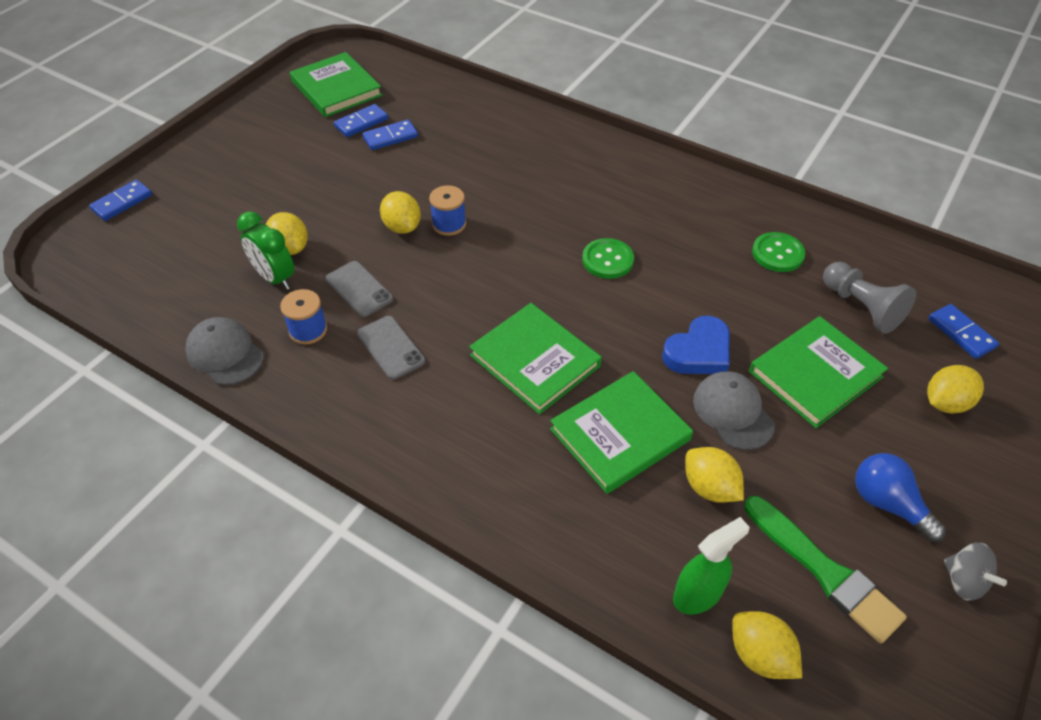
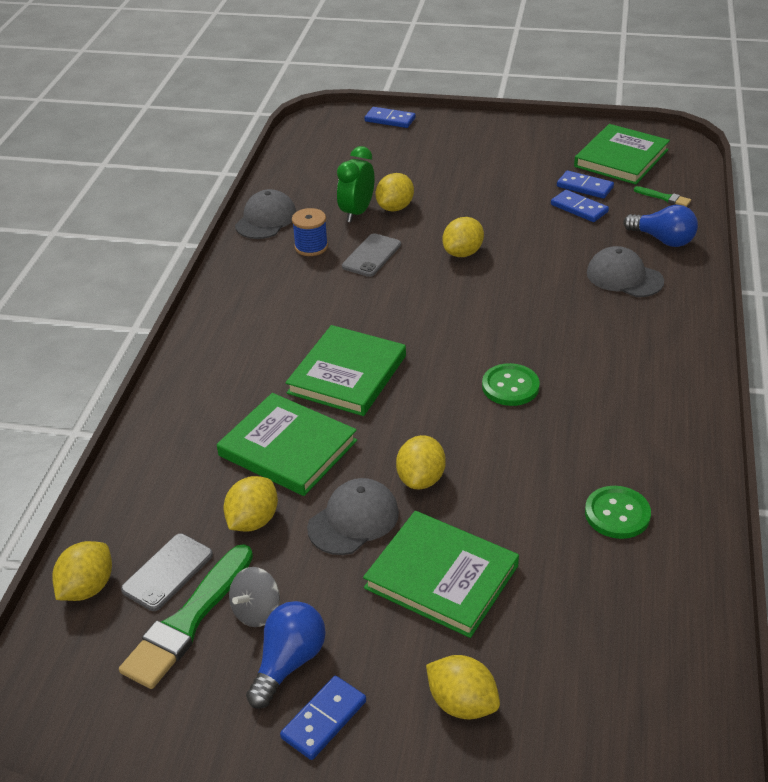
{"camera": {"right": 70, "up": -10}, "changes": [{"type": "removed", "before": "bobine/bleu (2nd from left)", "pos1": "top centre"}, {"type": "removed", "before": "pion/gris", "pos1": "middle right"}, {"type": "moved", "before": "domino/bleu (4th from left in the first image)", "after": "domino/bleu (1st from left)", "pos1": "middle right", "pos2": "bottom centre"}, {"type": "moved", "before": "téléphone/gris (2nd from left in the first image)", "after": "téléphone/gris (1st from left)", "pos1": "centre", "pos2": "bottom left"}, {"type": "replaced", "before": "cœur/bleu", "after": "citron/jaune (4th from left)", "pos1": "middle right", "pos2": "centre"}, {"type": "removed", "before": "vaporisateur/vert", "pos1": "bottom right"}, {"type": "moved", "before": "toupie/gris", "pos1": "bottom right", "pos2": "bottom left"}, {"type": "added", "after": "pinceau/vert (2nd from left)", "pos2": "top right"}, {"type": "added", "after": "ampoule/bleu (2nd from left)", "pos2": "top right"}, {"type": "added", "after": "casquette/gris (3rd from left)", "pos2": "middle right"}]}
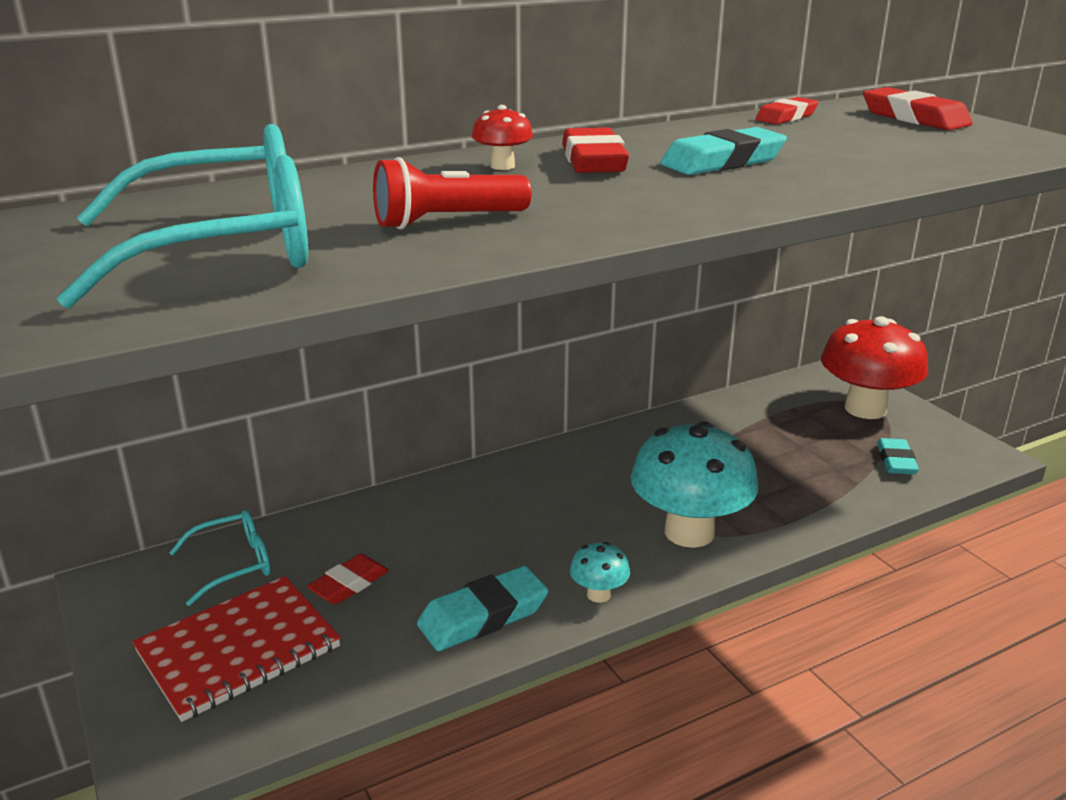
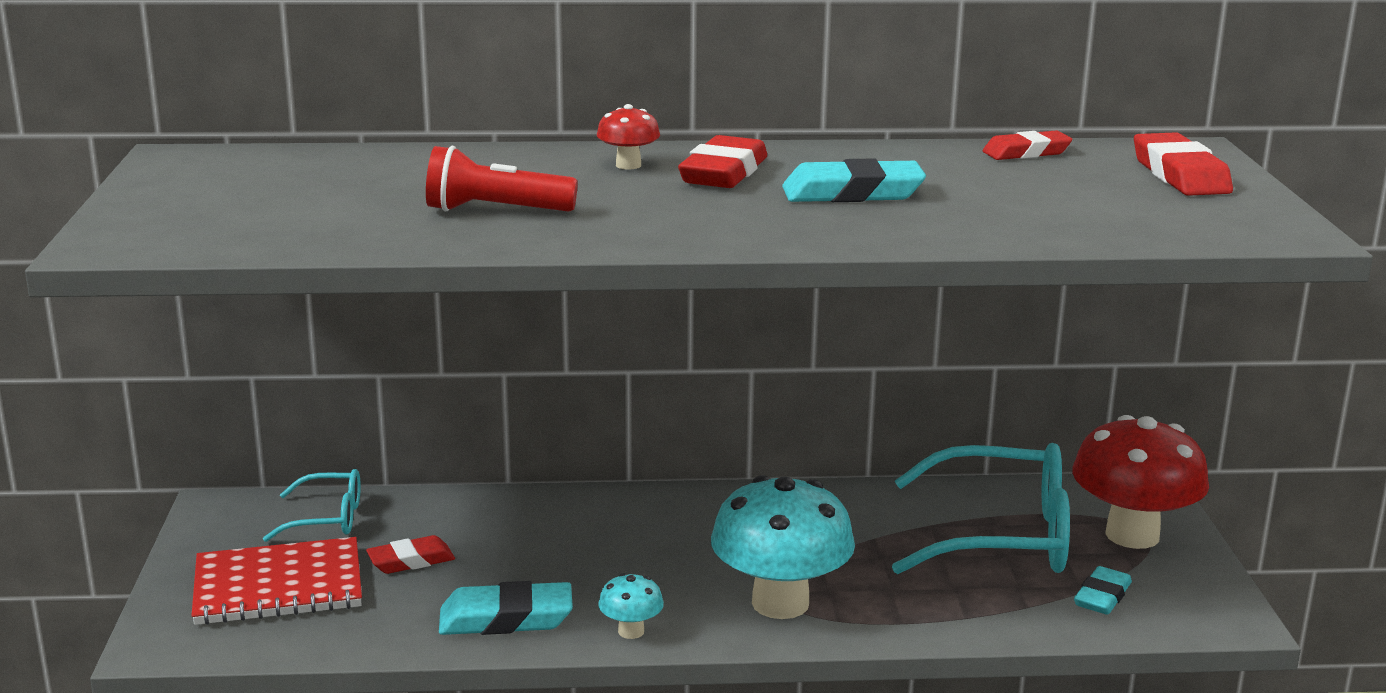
{"camera": {"right": 25, "up": -5}, "changes": [{"type": "moved", "before": "lunettes/turquoise (1st from left in the first image)", "after": "lunettes/turquoise (2nd from left)", "pos1": "top left", "pos2": "bottom right"}]}
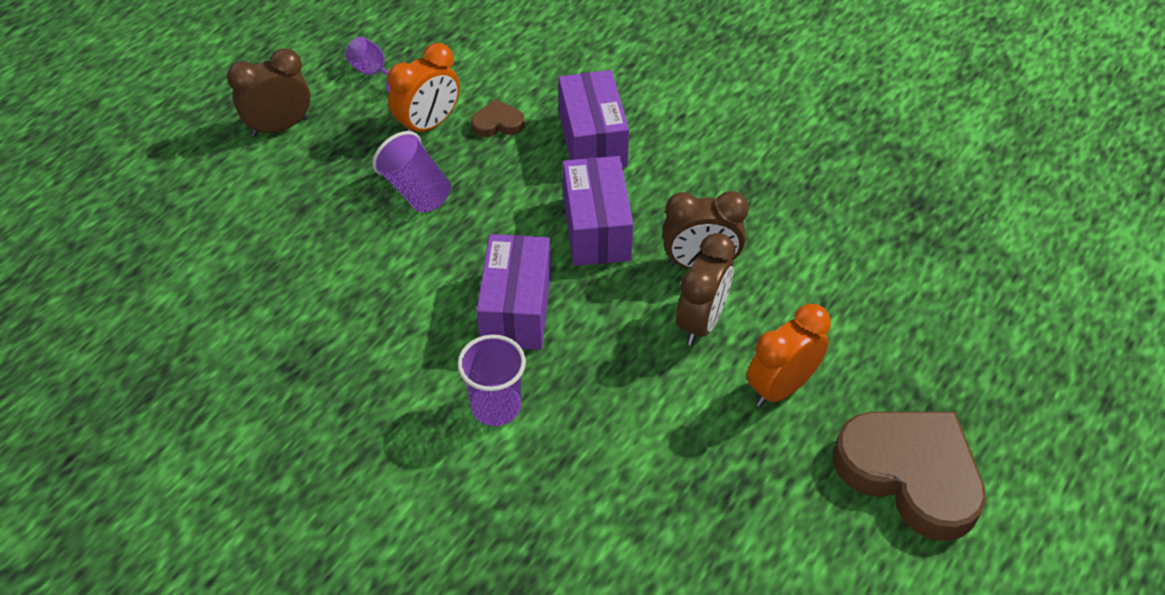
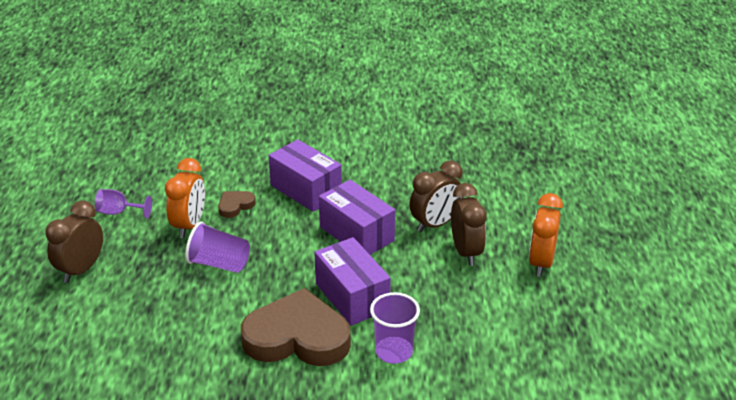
{"camera": {"right": -35, "up": -15}, "changes": [{"type": "moved", "before": "cœur/marron (2nd from left)", "pos1": "bottom right", "pos2": "bottom centre"}]}
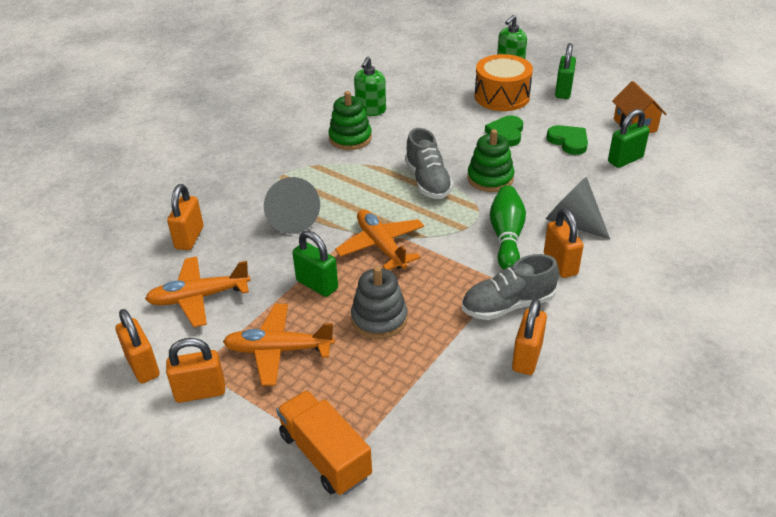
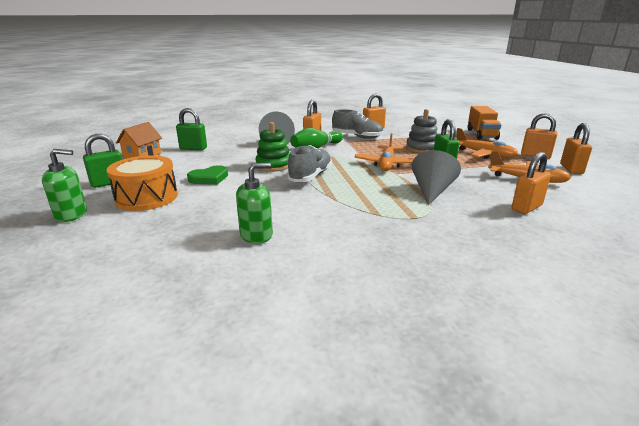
{"camera": {"right": -140, "up": -15}, "changes": [{"type": "removed", "before": "jouet à empiler/vert (1st from left)", "pos1": "top centre"}, {"type": "removed", "before": "cœur/vert (2nd from left)", "pos1": "top right"}]}
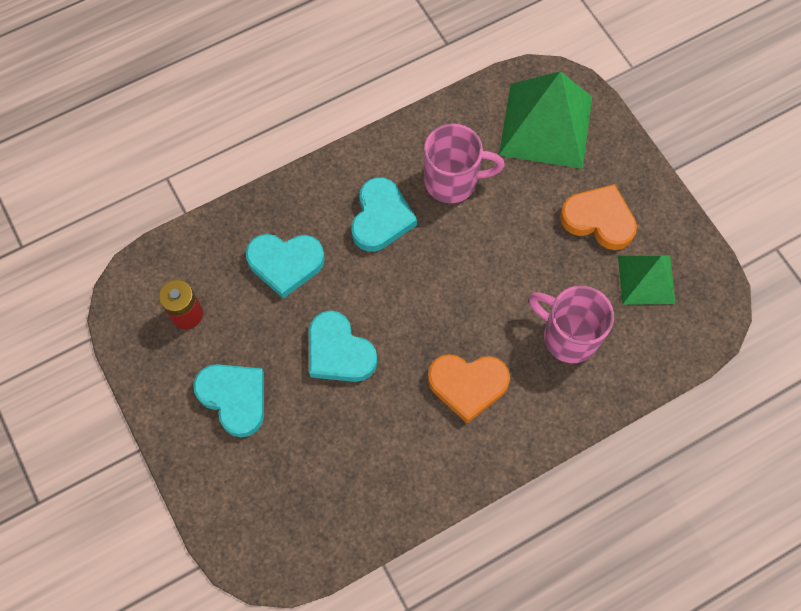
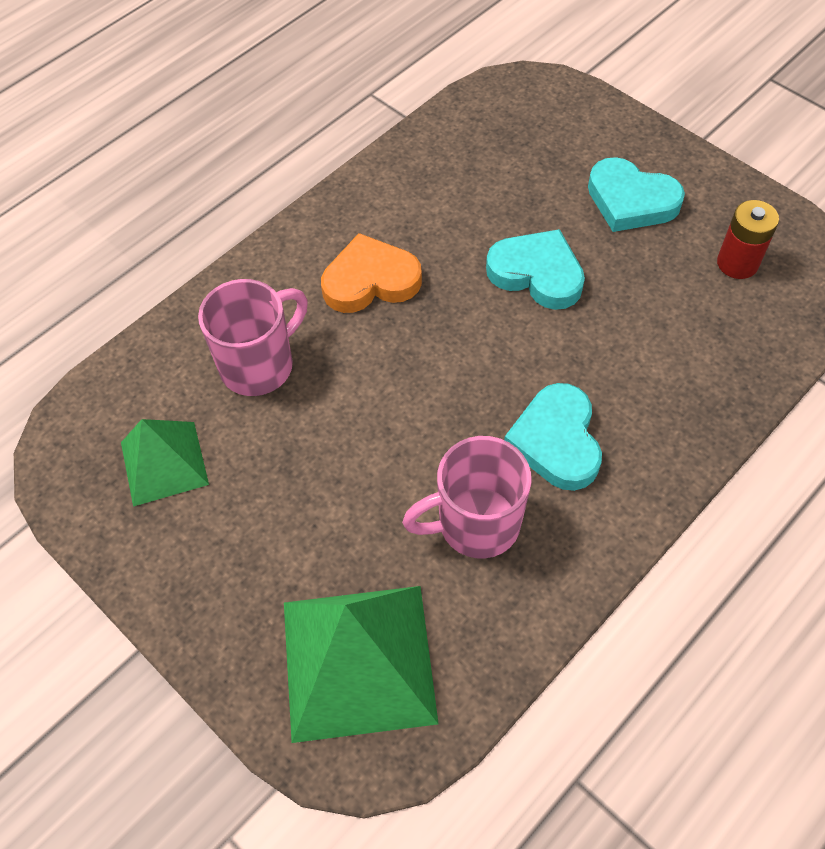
{"camera": {"right": 165, "up": -10}, "changes": [{"type": "removed", "before": "cœur/orange (2nd from left)", "pos1": "middle right"}, {"type": "removed", "before": "cœur/turquoise (2nd from left)", "pos1": "centre"}, {"type": "turned", "before": "tasse/rose (2nd from left in the first image)", "pos1": "middle right", "pos2": "middle left", "turn": -60}]}
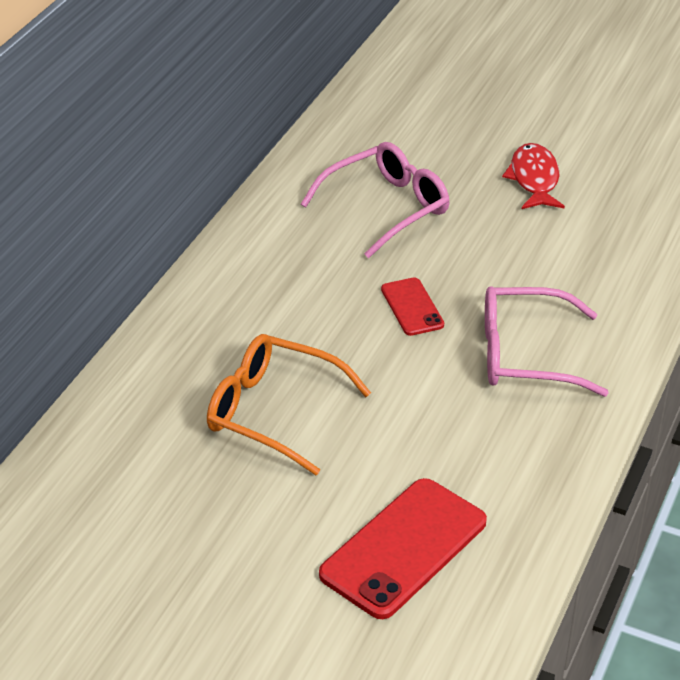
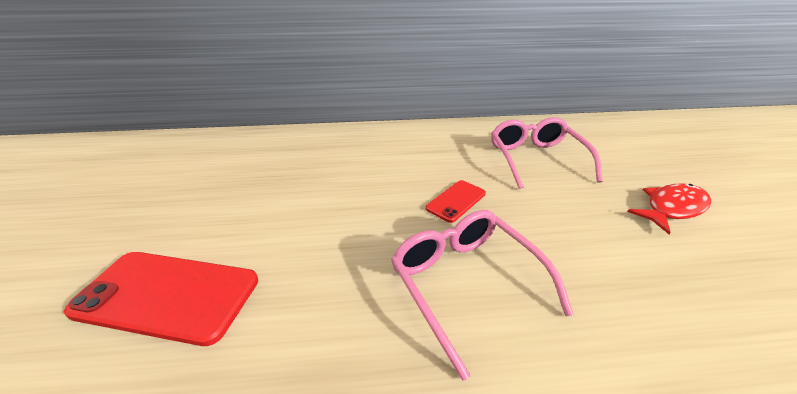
{"camera": {"right": 60, "up": -5}, "changes": [{"type": "turned", "before": "lunettes/rose (1st from left in the first image)", "pos1": "top centre", "pos2": "middle right", "turn": -120}, {"type": "removed", "before": "lunettes/orange", "pos1": "centre"}]}
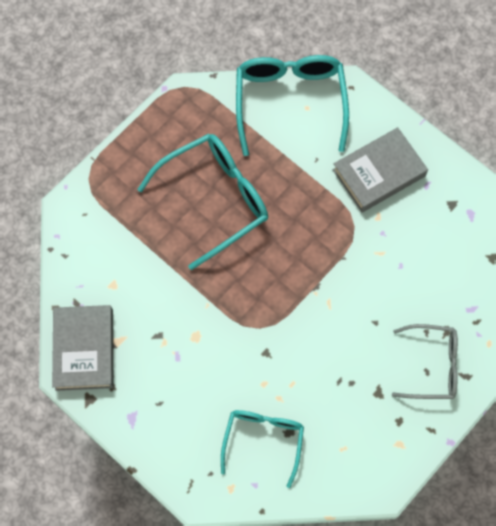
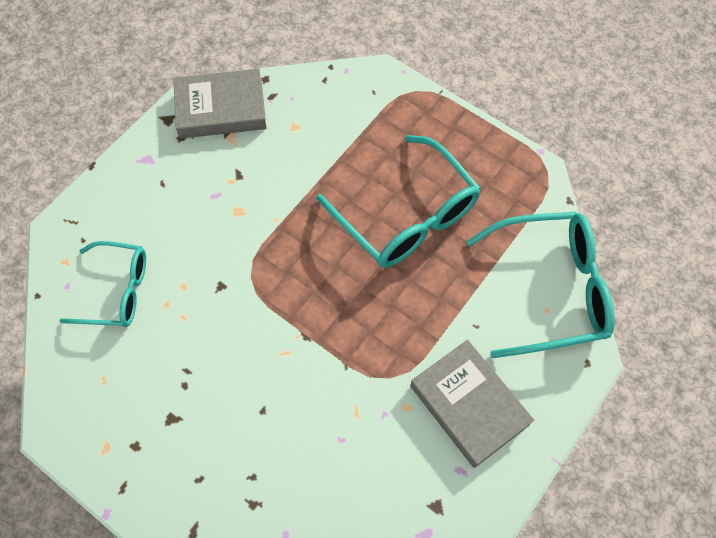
{"camera": {"right": 85, "up": -5}, "changes": [{"type": "removed", "before": "lunettes/gris", "pos1": "bottom right"}]}
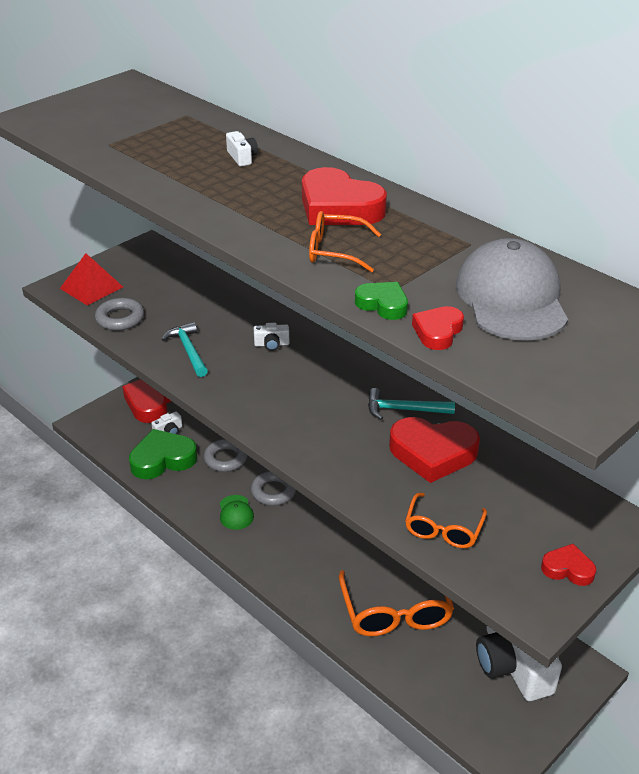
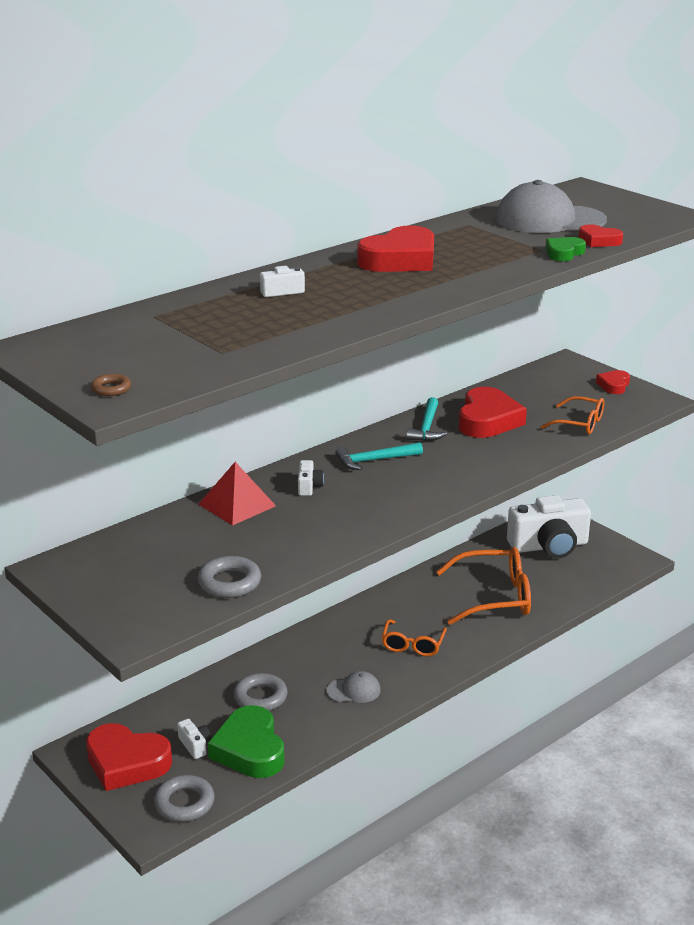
{"camera": {"right": -85, "up": -10}, "changes": [{"type": "moved", "before": "lunettes/orange (1st from left)", "pos1": "top centre", "pos2": "bottom centre"}, {"type": "moved", "before": "pyramide/rouge", "pos1": "middle left", "pos2": "centre"}, {"type": "moved", "before": "marteau/turquoise (1st from left)", "pos1": "middle left", "pos2": "centre"}, {"type": "moved", "before": "anneau/gris (3rd from left in the first image)", "after": "anneau/gris (1st from left)", "pos1": "centre", "pos2": "bottom left"}, {"type": "recoloured", "before": "casquette/vert", "after": "casquette/gris (1st from left)", "pos1": "centre", "pos2": "bottom centre"}, {"type": "added", "after": "anneau/marron", "pos2": "middle left"}]}
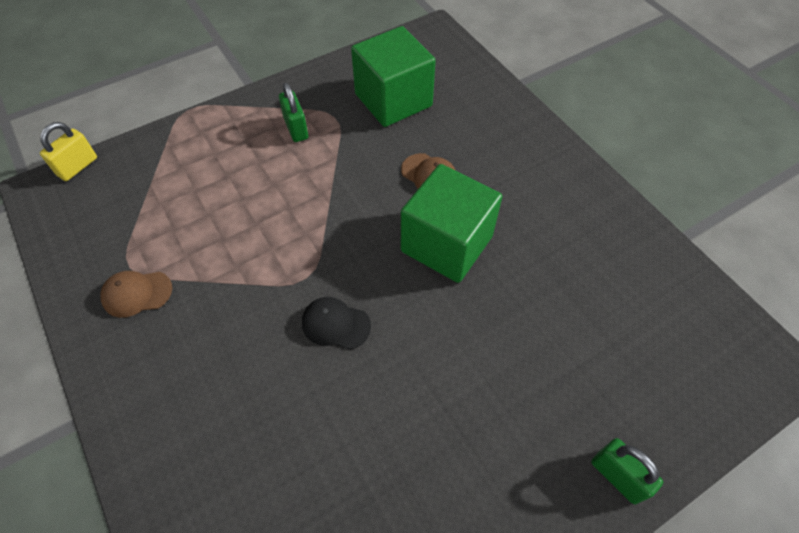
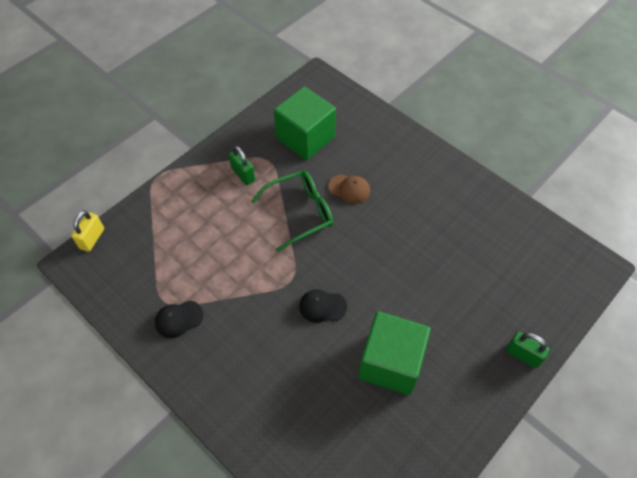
{"camera": {"right": -15, "up": 0}, "changes": [{"type": "moved", "before": "cube/vert (2nd from left)", "pos1": "centre", "pos2": "bottom centre"}, {"type": "recoloured", "before": "casquette/marron (1st from left)", "after": "casquette/noir (1st from left)", "pos1": "middle left", "pos2": "bottom left"}, {"type": "added", "after": "lunettes/vert", "pos2": "centre"}]}
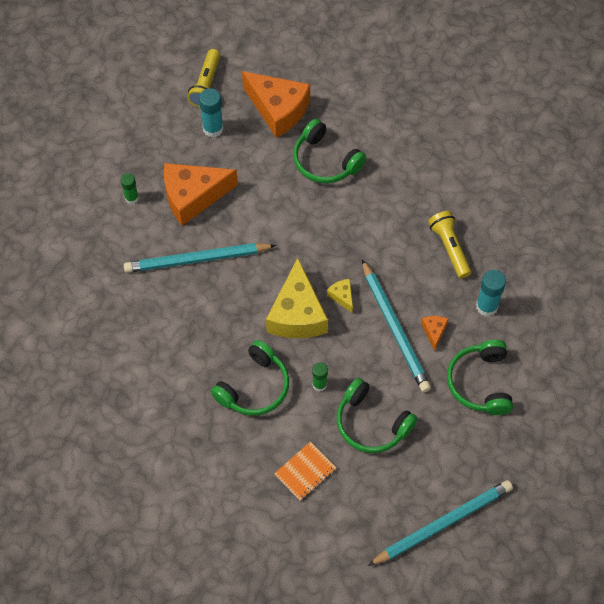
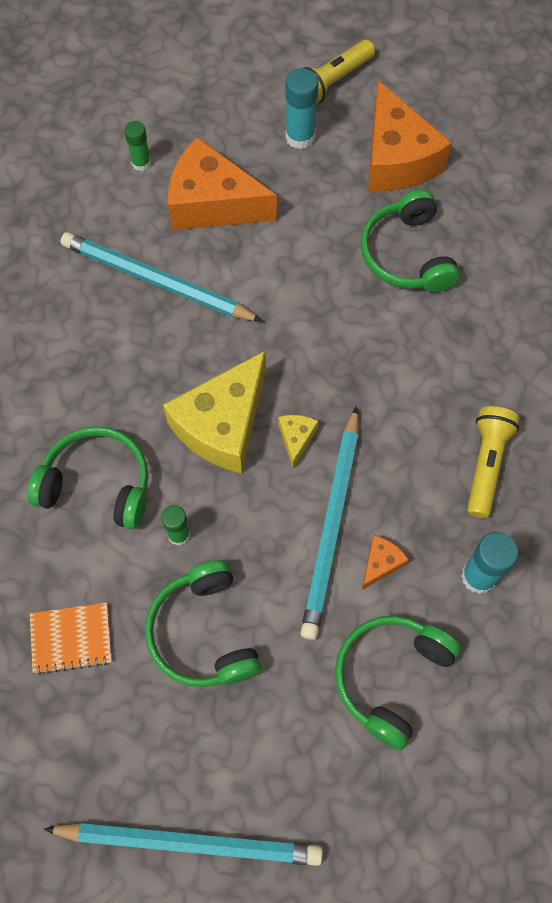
{"camera": {"right": 35, "up": 5}, "changes": [{"type": "turned", "before": "casque audio/vert (1st from left)", "pos1": "centre", "pos2": "middle left", "turn": -150}]}
